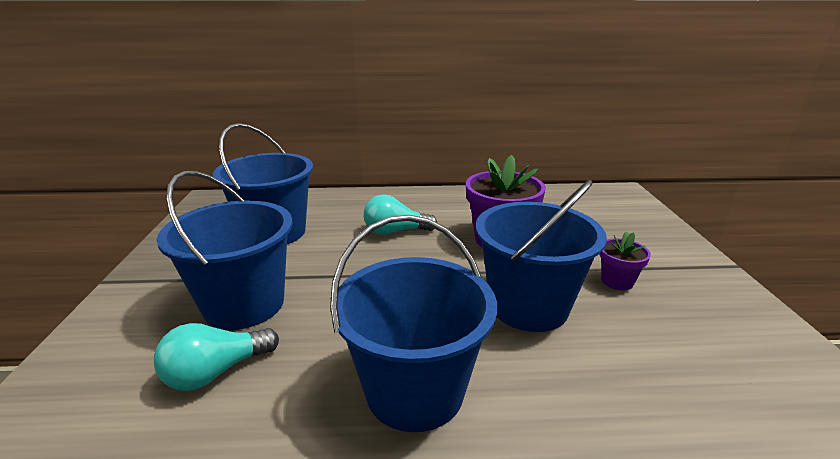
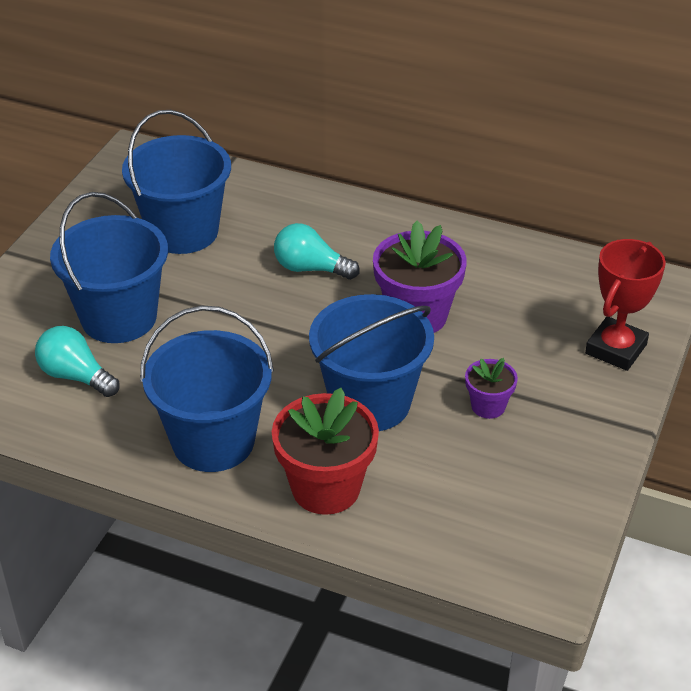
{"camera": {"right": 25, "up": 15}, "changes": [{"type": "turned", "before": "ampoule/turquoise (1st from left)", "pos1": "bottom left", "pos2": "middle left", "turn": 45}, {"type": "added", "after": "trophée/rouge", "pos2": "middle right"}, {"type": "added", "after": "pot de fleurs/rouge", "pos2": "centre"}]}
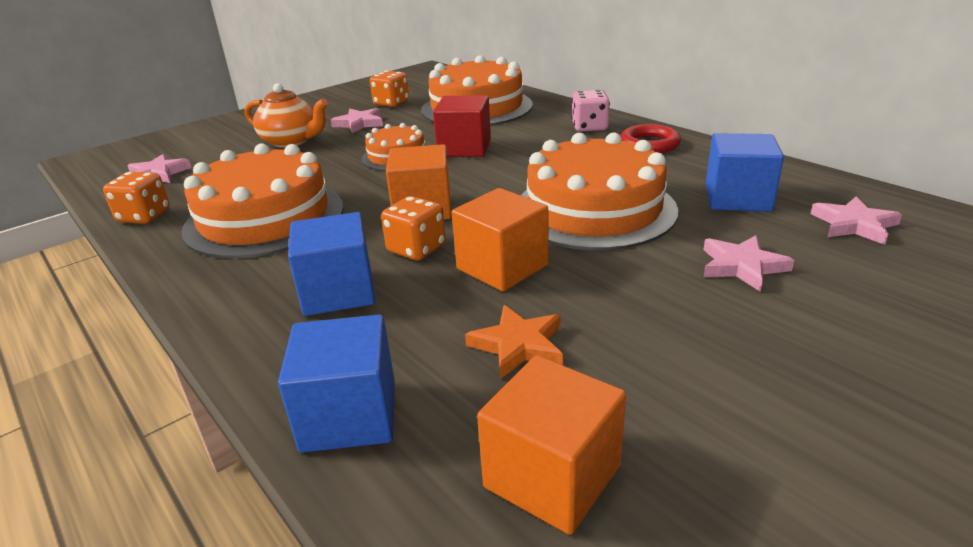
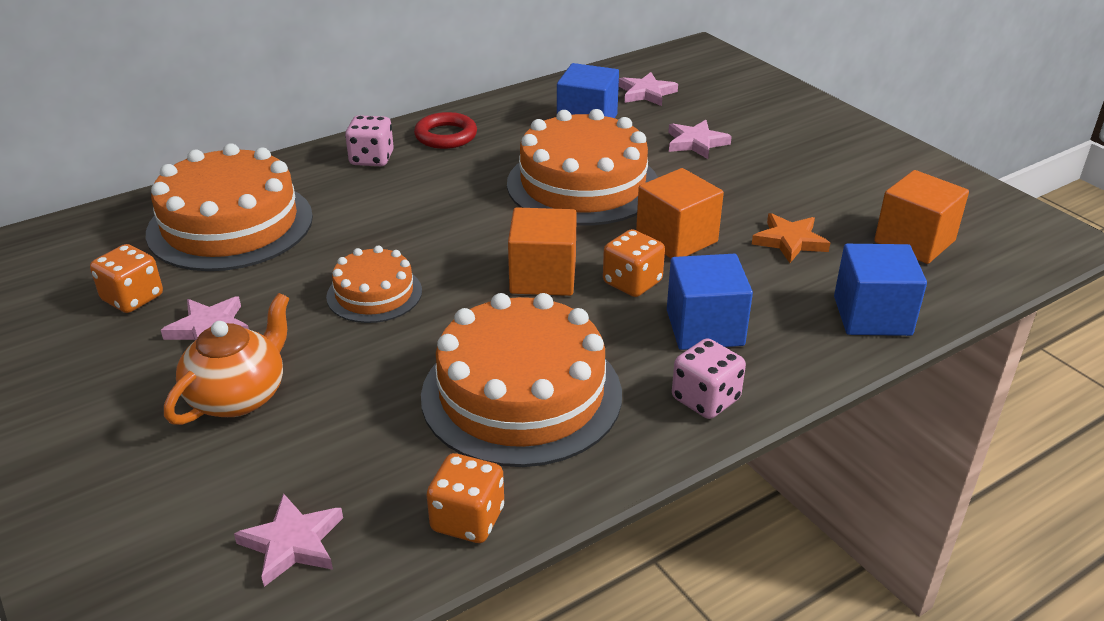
{"camera": {"right": -85, "up": 5}, "changes": [{"type": "removed", "before": "cube/rouge", "pos1": "top centre"}, {"type": "added", "after": "dé/rose (2nd from left)", "pos2": "centre"}]}
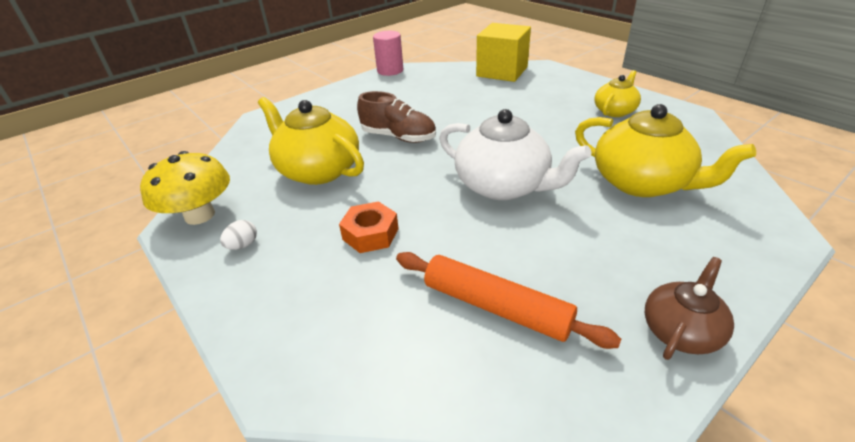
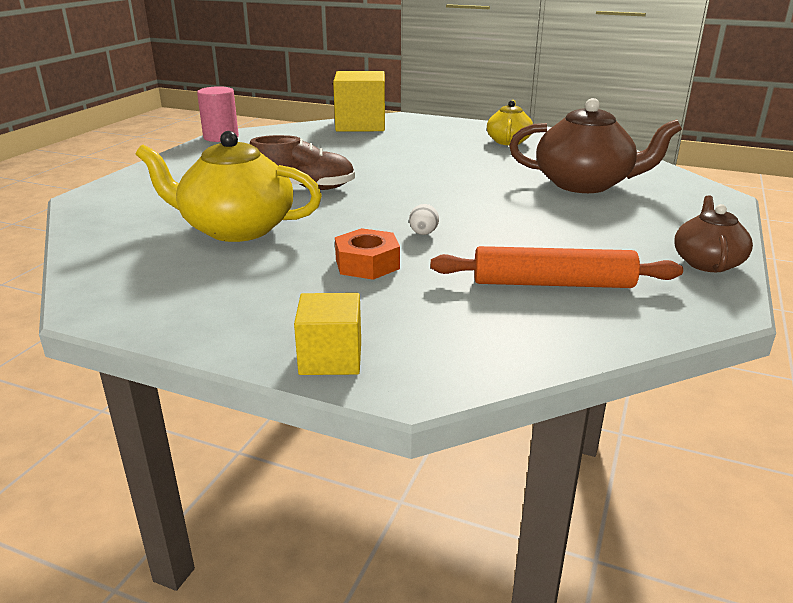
{"camera": {"right": -30, "up": -10}, "changes": [{"type": "recoloured", "before": "théière/jaune (3rd from left)", "after": "théière/marron (1st from left)", "pos1": "middle right", "pos2": "top right"}, {"type": "removed", "before": "théière/blanc", "pos1": "centre"}, {"type": "removed", "before": "champignon/jaune", "pos1": "middle left"}, {"type": "moved", "before": "œuf/blanc", "pos1": "middle left", "pos2": "centre"}, {"type": "added", "after": "cube/jaune (1st from left)", "pos2": "centre"}]}
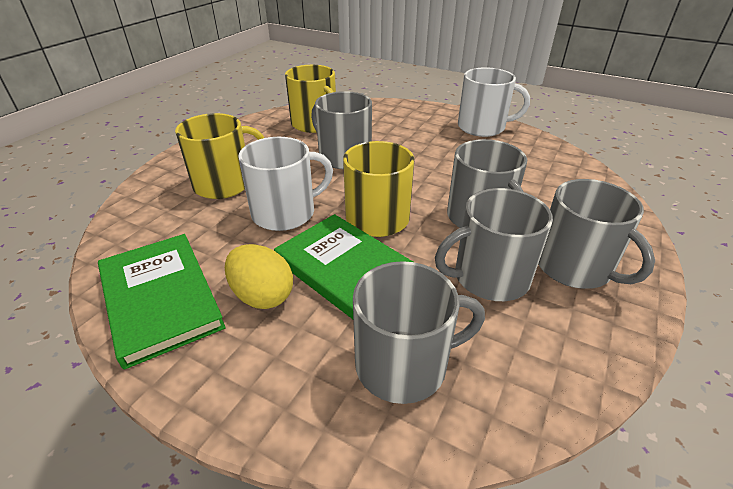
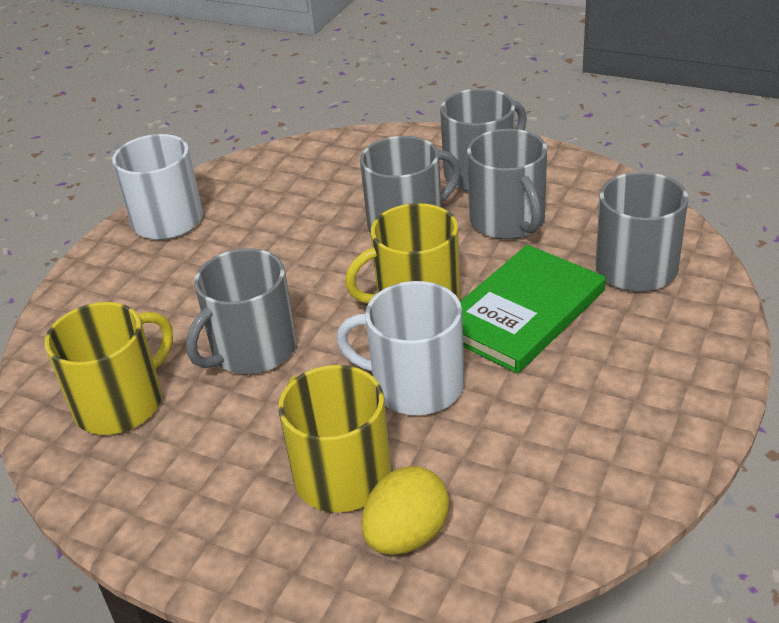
{"camera": {"right": -90, "up": 0}, "changes": [{"type": "turned", "before": "tasse/blanc (1st from left in the first image)", "pos1": "centre", "pos2": "centre", "turn": -45}, {"type": "removed", "before": "livre/vert (1st from left)", "pos1": "middle left"}, {"type": "moved", "before": "œuf/jaune", "pos1": "centre", "pos2": "bottom centre"}]}
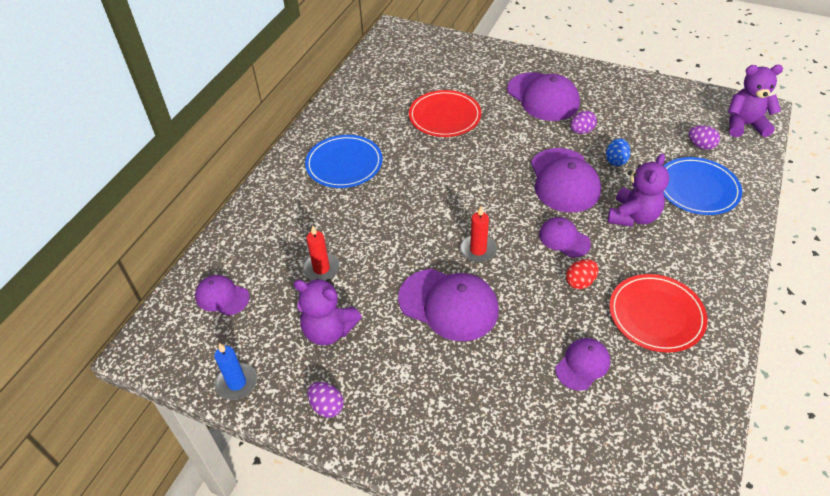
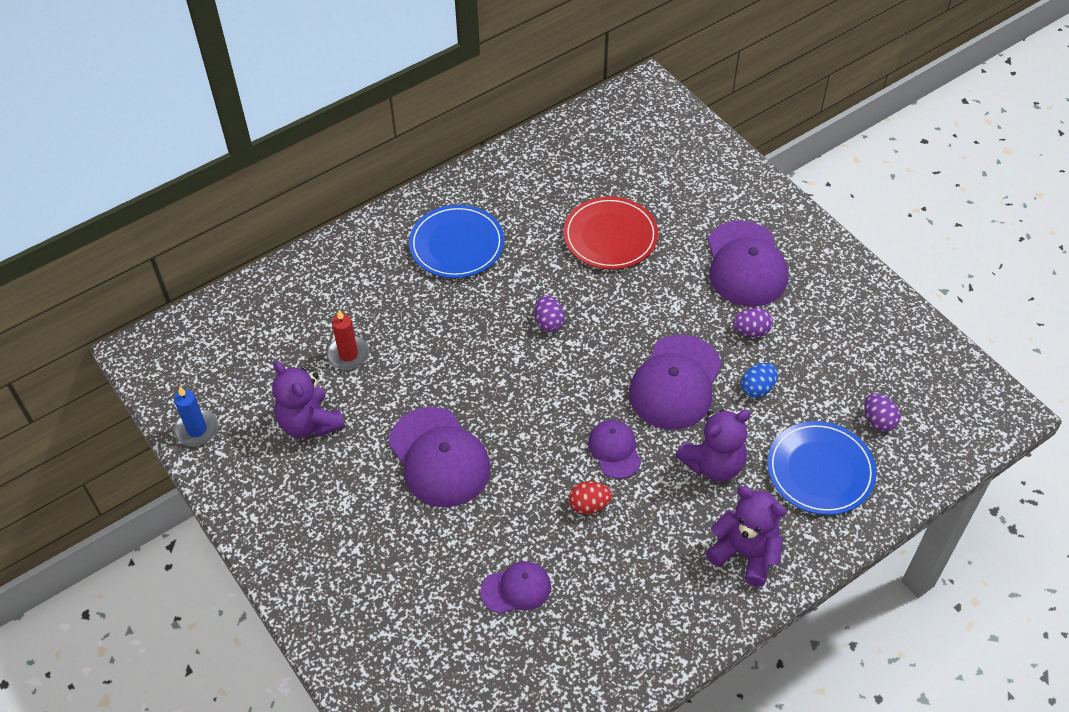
{"camera": {"right": 30, "up": 5}, "changes": [{"type": "moved", "before": "ours en peluche/violet (3rd from left)", "pos1": "top right", "pos2": "bottom right"}, {"type": "removed", "before": "bougie/rouge (2nd from left)", "pos1": "centre"}, {"type": "removed", "before": "assiette/rouge (2nd from left)", "pos1": "middle right"}, {"type": "removed", "before": "casquette/violet (1st from left)", "pos1": "middle left"}, {"type": "moved", "before": "œuf/violet (1st from left)", "pos1": "bottom centre", "pos2": "centre"}]}
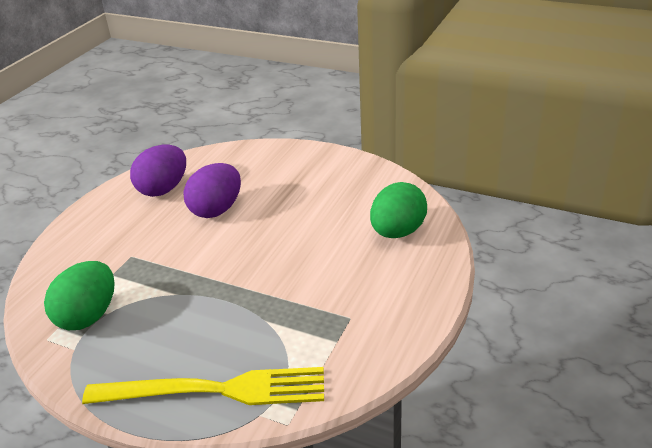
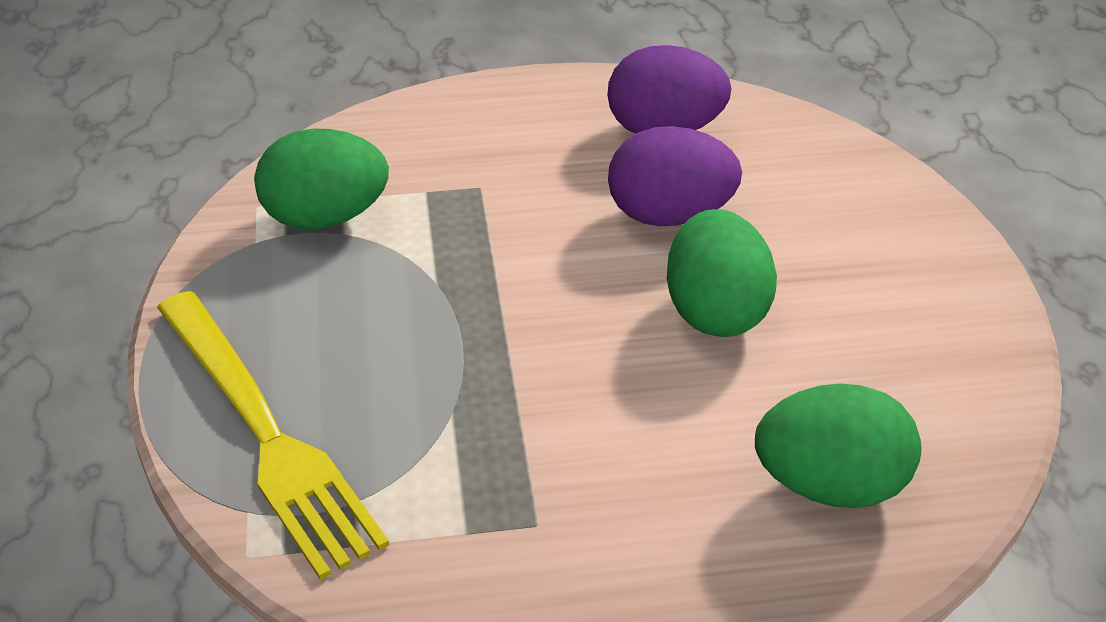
{"camera": {"right": 55, "up": 5}, "changes": [{"type": "added", "after": "œuf/vert (2nd from left)", "pos2": "centre"}]}
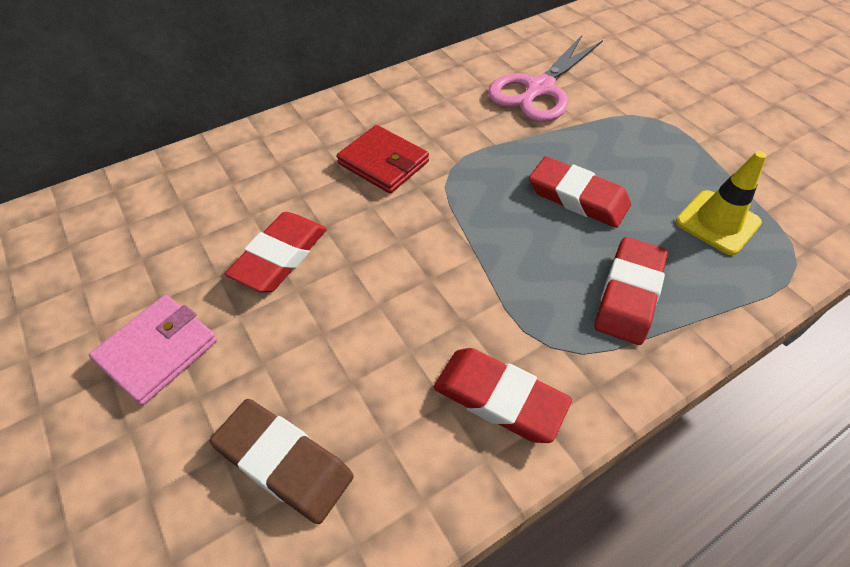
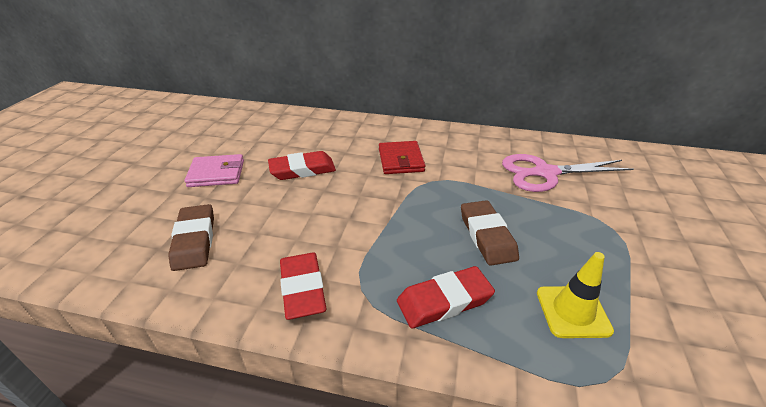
{"camera": {"right": 45, "up": -15}, "changes": [{"type": "recoloured", "before": "gomme/rouge (3rd from left)", "after": "gomme/marron (2nd from left)", "pos1": "middle right", "pos2": "centre"}]}
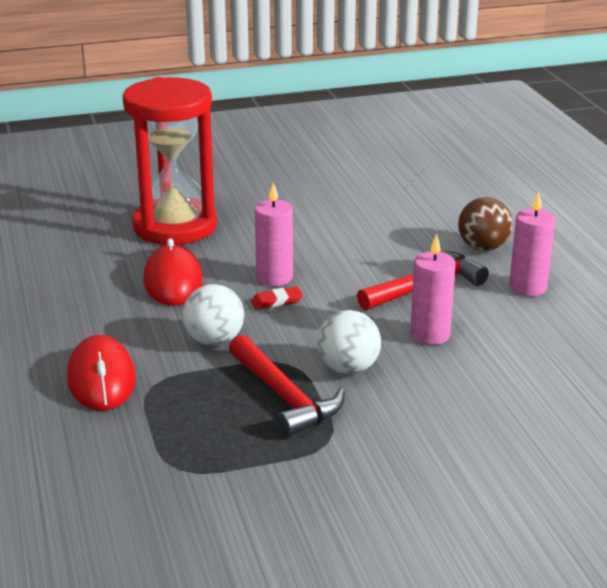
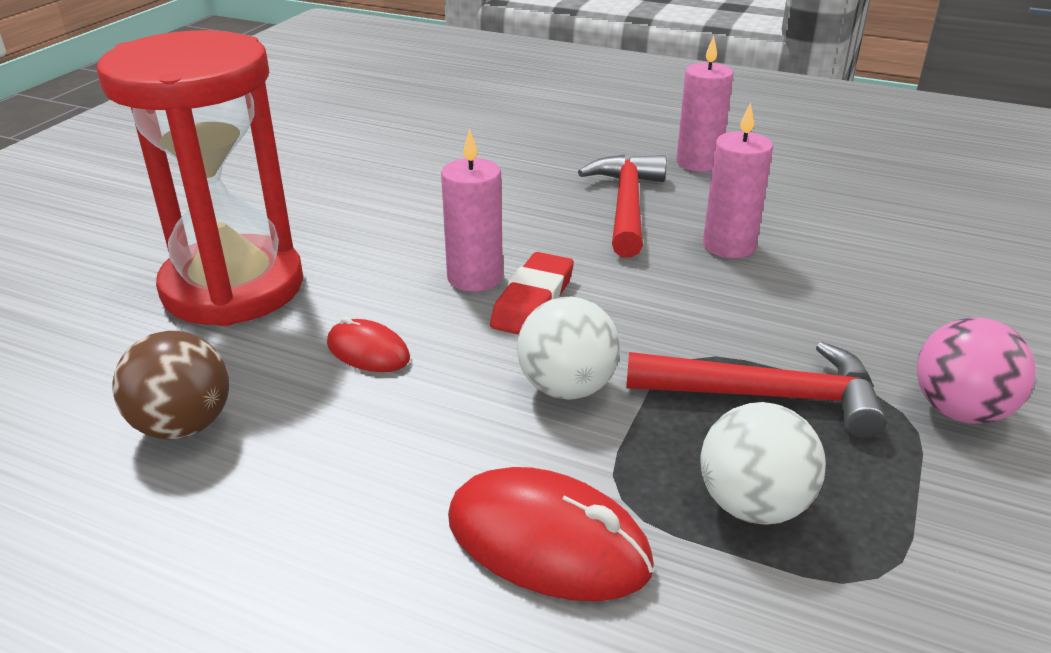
{"camera": {"right": -50, "up": 5}, "changes": [{"type": "moved", "before": "balle/marron", "pos1": "middle right", "pos2": "middle left"}, {"type": "resized", "before": "souris/rouge (2nd from left in the first image)", "pos1": "middle left", "pos2": "centre", "scale": 0.57}, {"type": "resized", "before": "gomme/rouge", "pos1": "centre", "pos2": "centre", "scale": 1.59}, {"type": "moved", "before": "balle/blanc (2nd from left)", "pos1": "centre", "pos2": "bottom right"}, {"type": "added", "after": "balle/rose", "pos2": "middle right"}]}
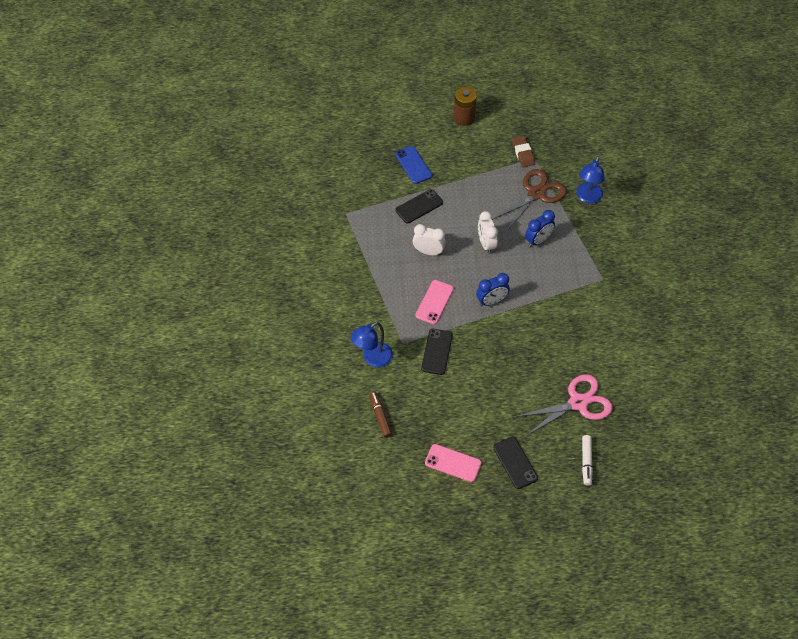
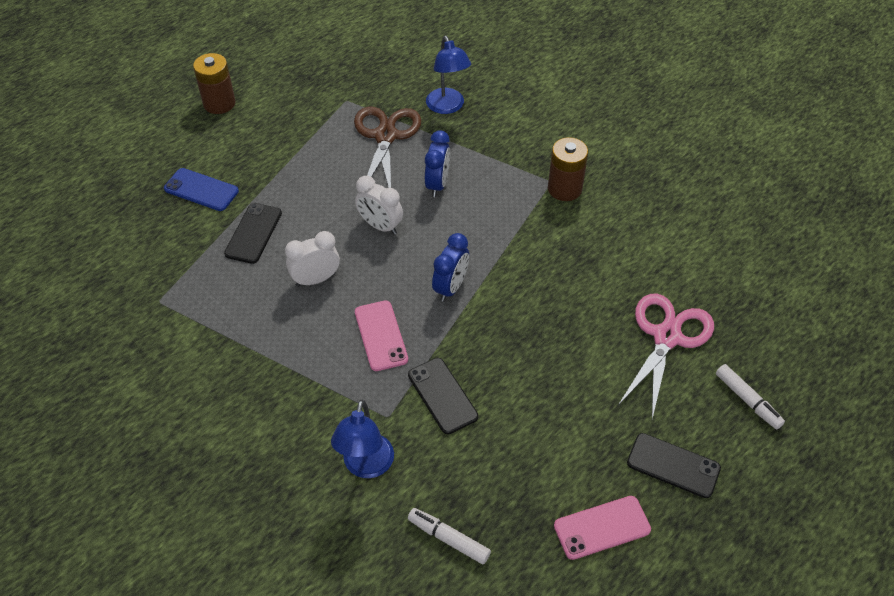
{"camera": {"right": -40, "up": -5}, "changes": [{"type": "removed", "before": "gomme/marron", "pos1": "top centre"}, {"type": "recoloured", "before": "feutre/marron", "after": "feutre/blanc (1st from left)", "pos1": "centre", "pos2": "bottom centre"}, {"type": "added", "after": "pile/marron (2nd from left)", "pos2": "top centre"}]}
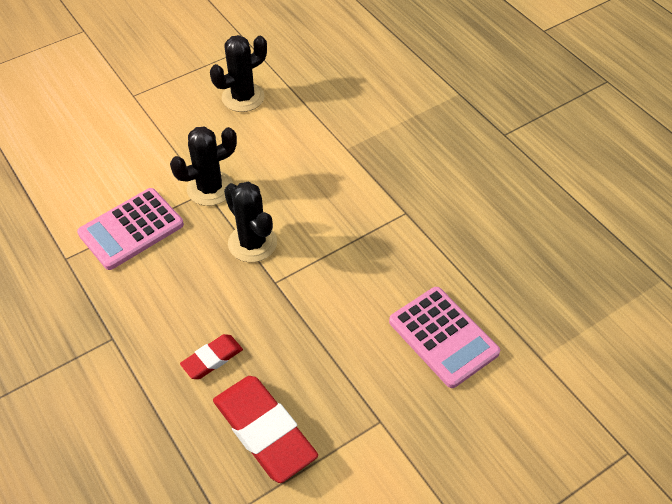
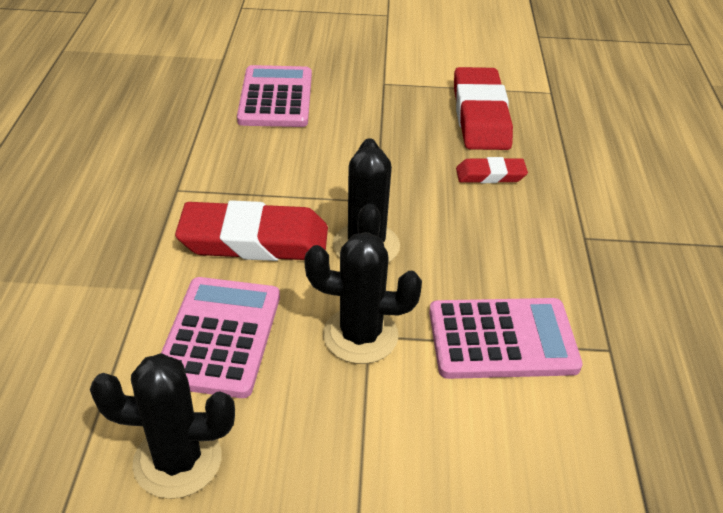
{"camera": {"right": -145, "up": -10}, "changes": [{"type": "added", "after": "gomme/rouge (1st from left)", "pos2": "centre"}, {"type": "added", "after": "calculatrice/rose (1st from left)", "pos2": "middle left"}]}
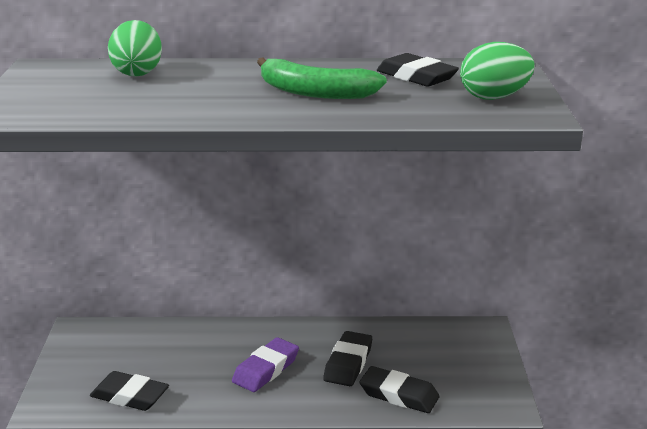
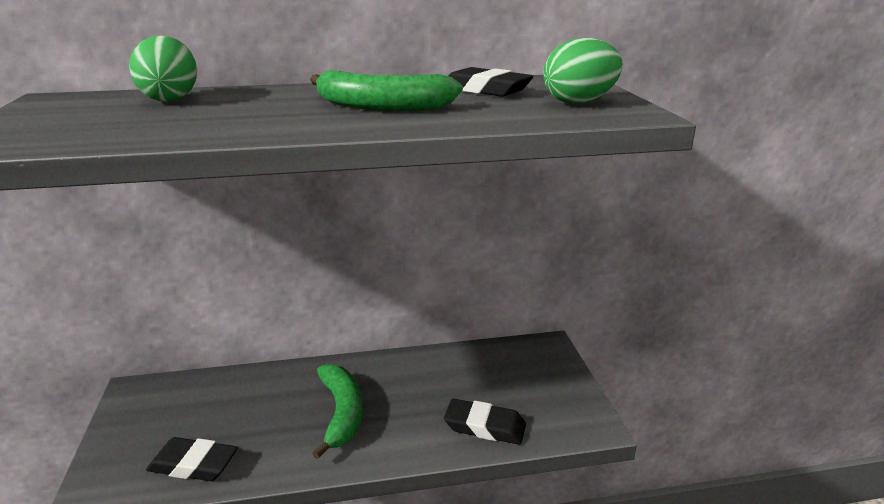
{"camera": {"right": -10, "up": 0}, "changes": [{"type": "removed", "before": "gomme/noir (2nd from left)", "pos1": "bottom centre"}, {"type": "replaced", "before": "gomme/violet", "after": "banane/vert (1st from left)", "pos1": "bottom centre", "pos2": "bottom centre"}]}
